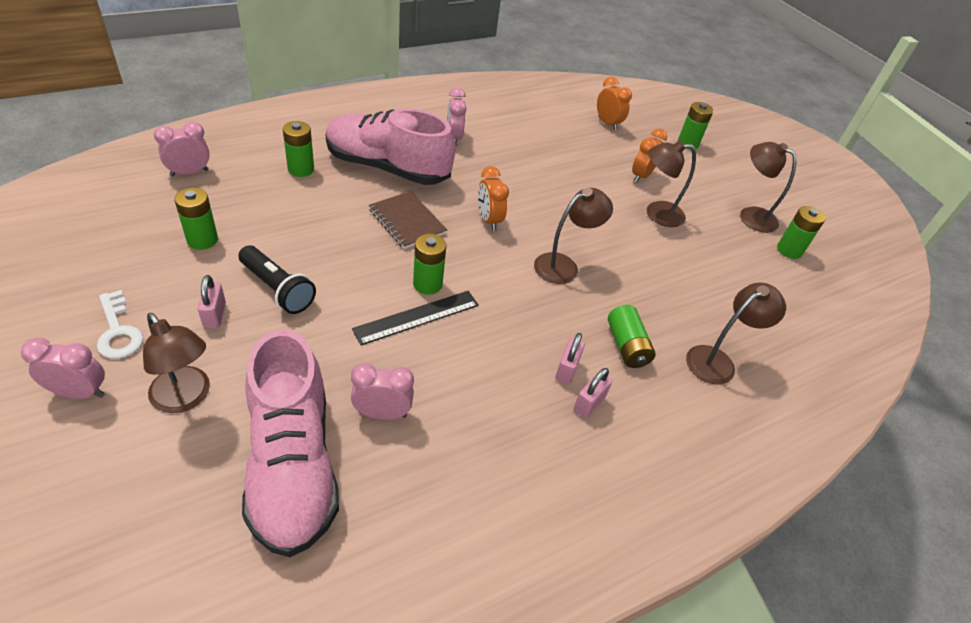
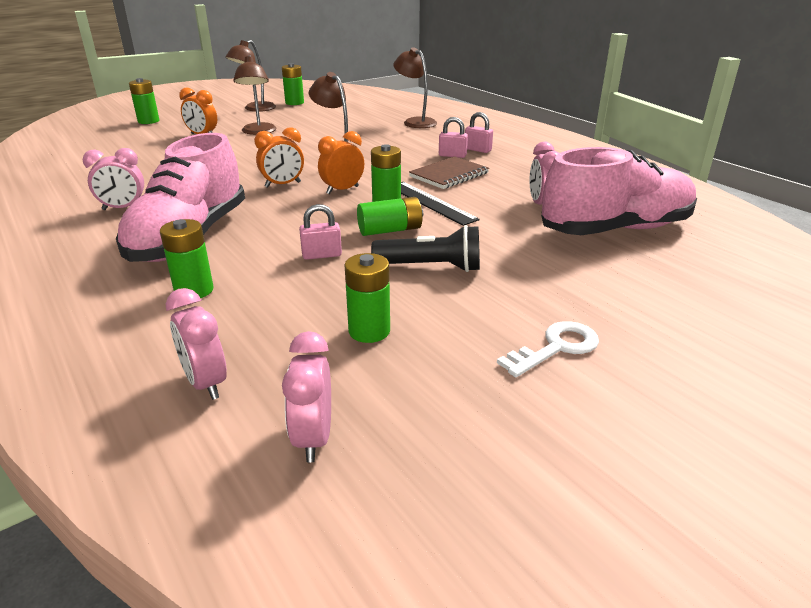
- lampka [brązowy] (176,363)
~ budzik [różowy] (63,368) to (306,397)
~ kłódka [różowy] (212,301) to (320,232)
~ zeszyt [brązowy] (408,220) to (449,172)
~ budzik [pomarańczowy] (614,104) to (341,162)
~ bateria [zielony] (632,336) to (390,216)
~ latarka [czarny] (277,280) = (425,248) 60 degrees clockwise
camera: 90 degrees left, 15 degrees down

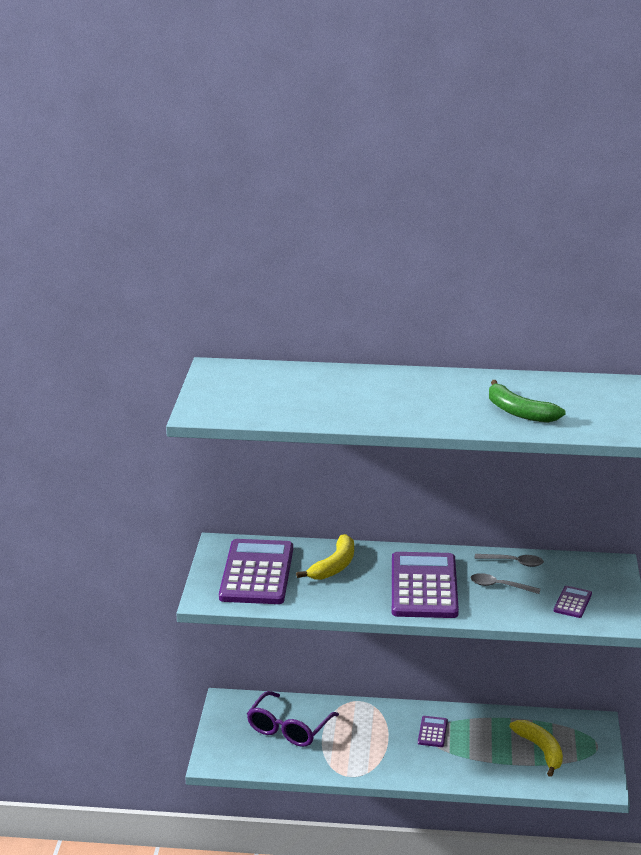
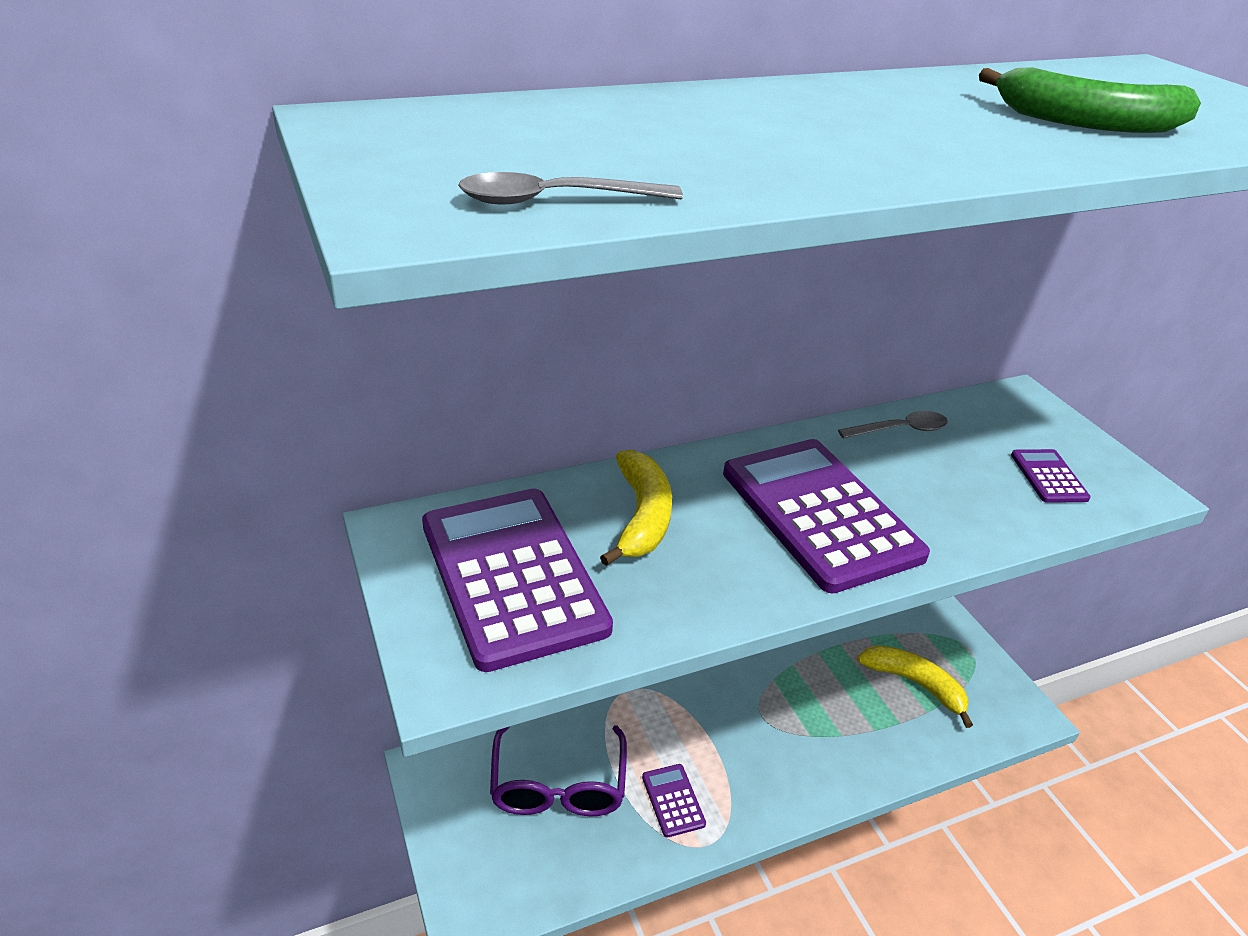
~ kalkulator [fioletowy] (433,731) to (674,801)
~ łyżka [szary] (506,583) to (570,188)
camera: 30 degrees left, 10 degrees up

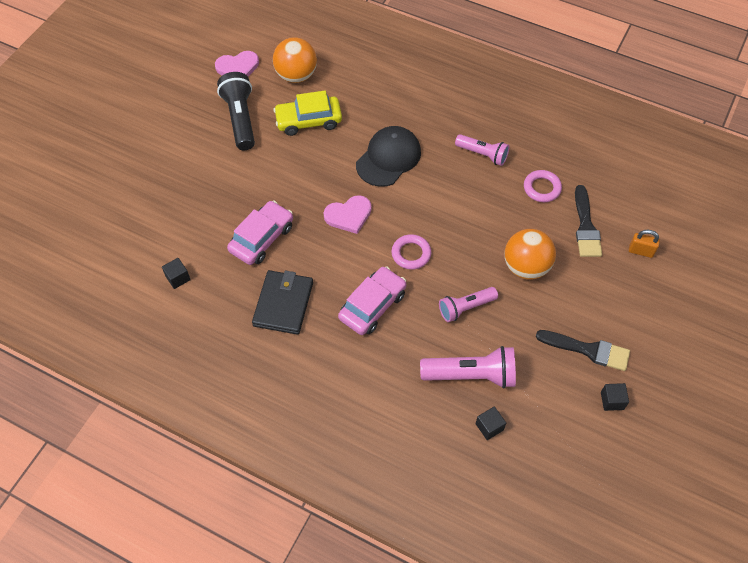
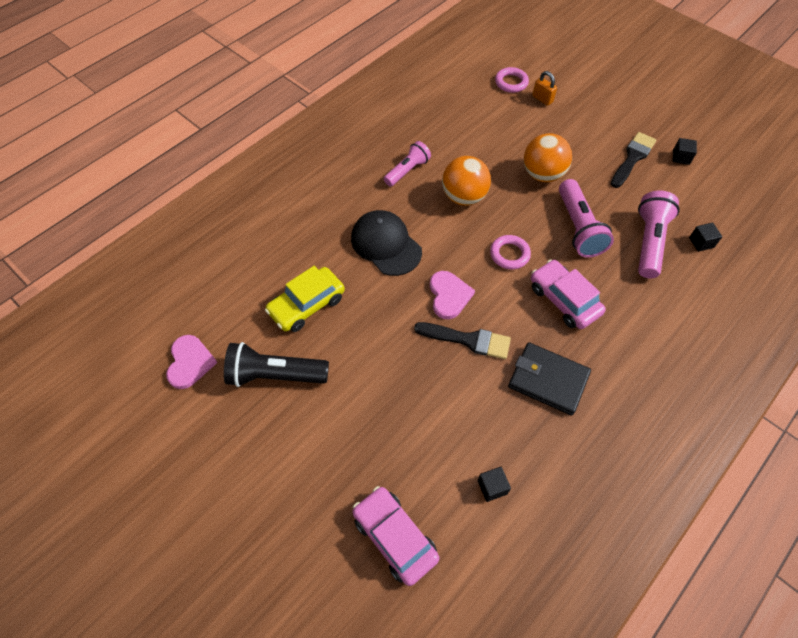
~ samochód [różowy] (260,233) to (395,536)
~ piłka [pomarańczowy] (295,60) to (466,181)
~ pierścień [różowy] (543,186) to (512,80)
~ pędzel [czarny] (588,221) to (462,340)
~ samochód [żółty] (307,113) = (305,299) 45 degrees clockwise
~ kłódka [pomarańczowy] (644,244) = (544,88) 75 degrees counterclockwise
~ latarka [różowy] (468,304) = (586,218) x1.53
camera: 75 degrees left, 0 degrees up

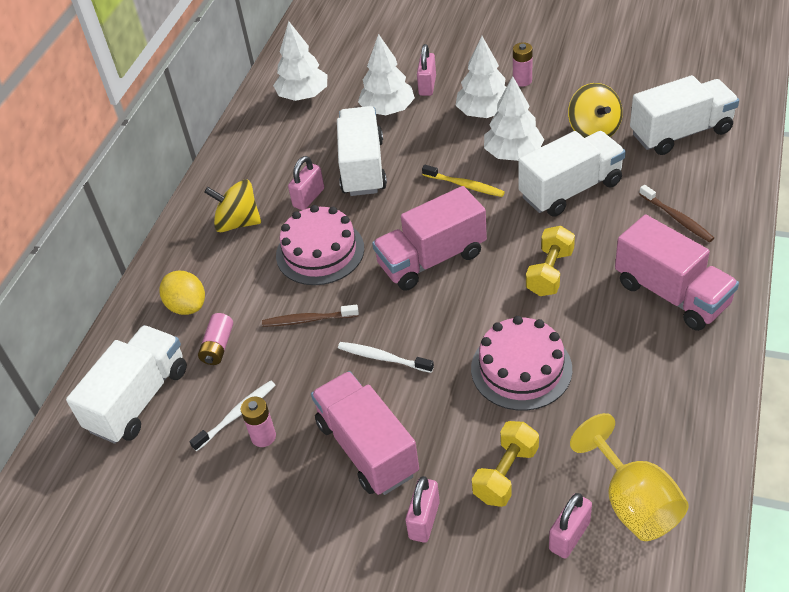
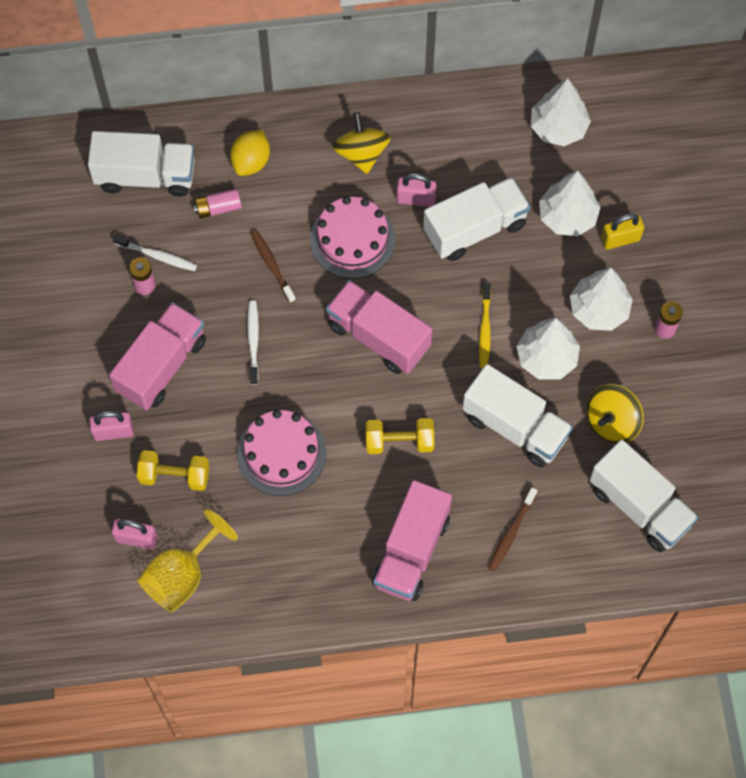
~ kłódka [różowy] (426,70) to kłódka [żółty] (622,232)
camera: 60 degrees right, 20 degrees up

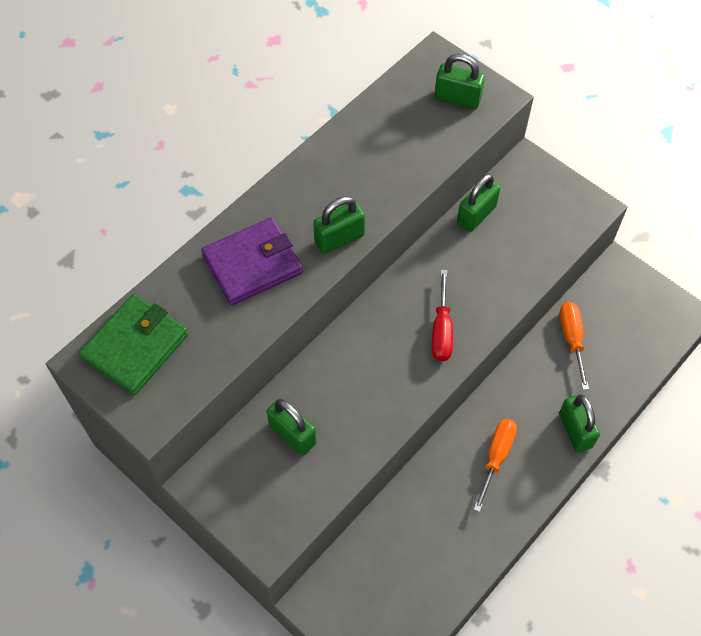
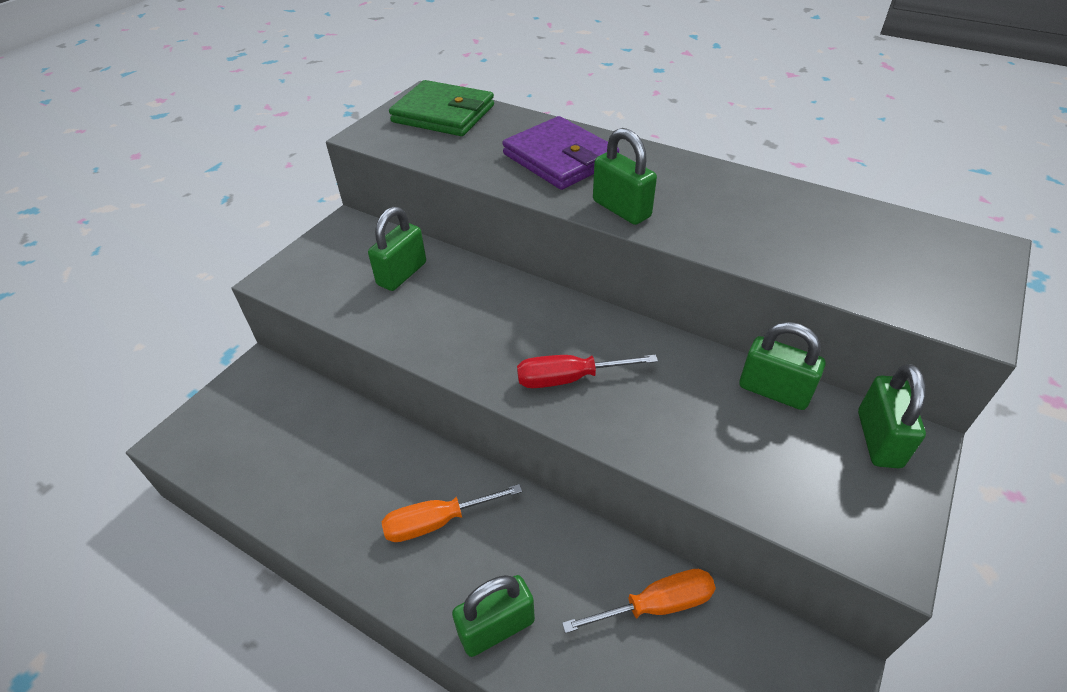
~ kłódka [zielony] (460,82) to (892,416)
~ śrubokręt [pomarańczowy] (495,465) = (452,513) 150 degrees clockwise
camera: 80 degrees right, 15 degrees down

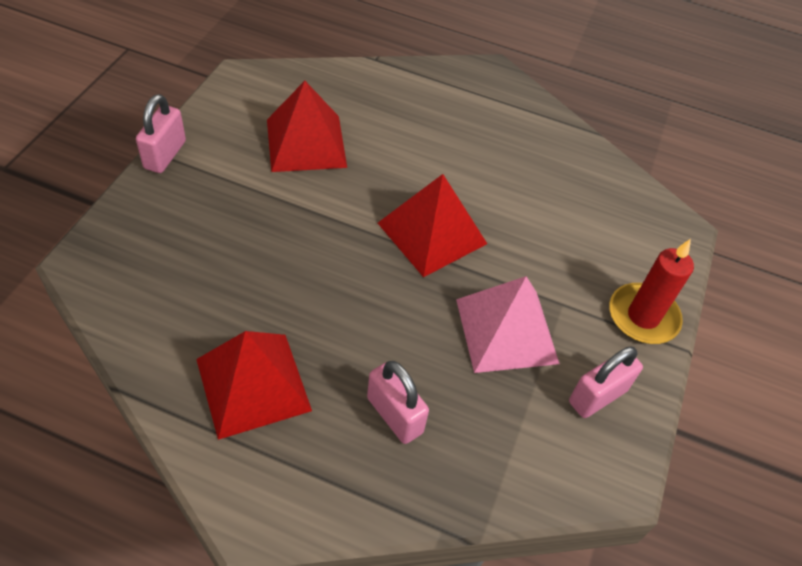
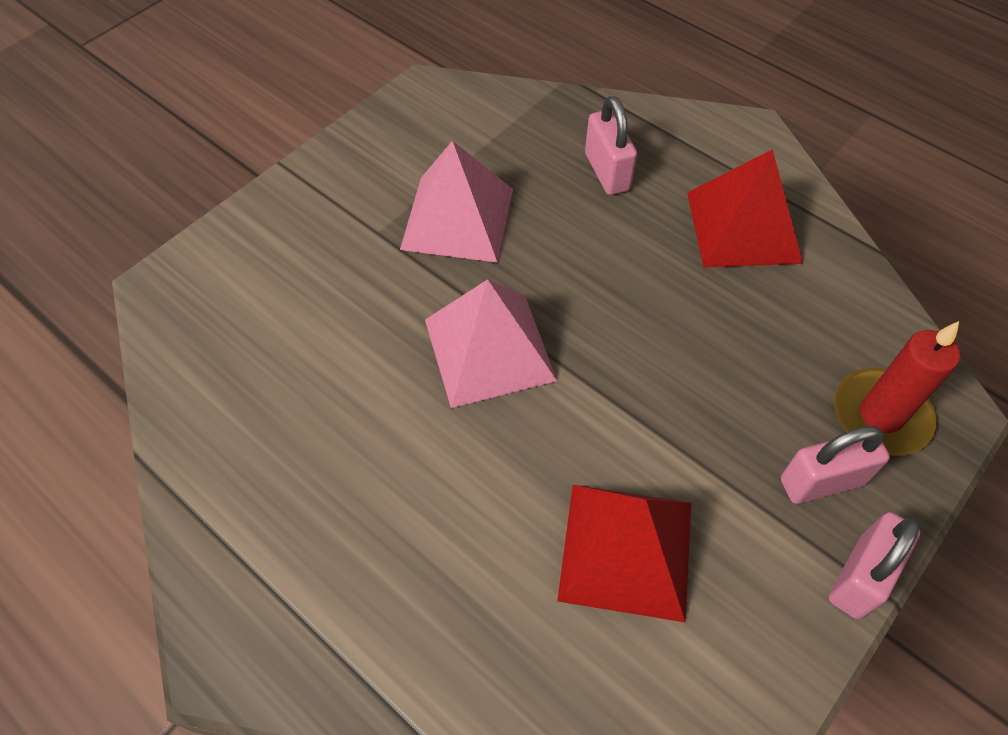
~ kłódka [różowy] (606,382) to (835,465)
~ świeca [czerwony] (651,291) to (897,388)
~ piramida [czerwony] (432,225) to piramida [różowy] (491,343)
camera: 155 degrees left, 5 degrees up

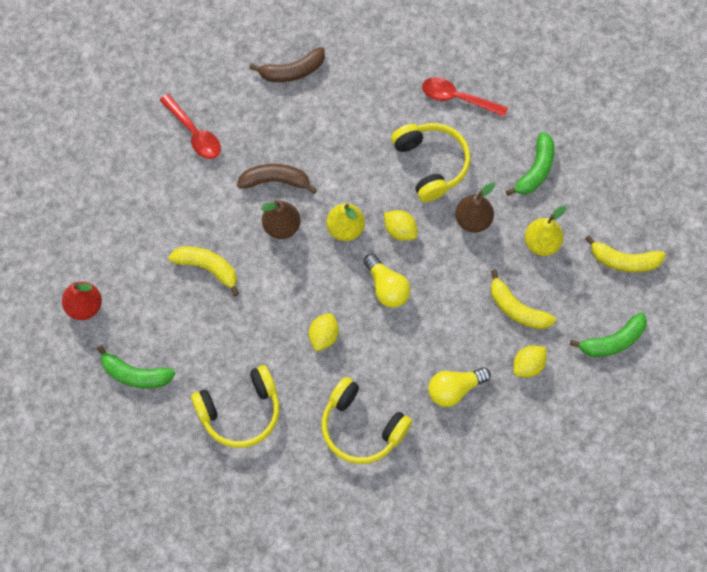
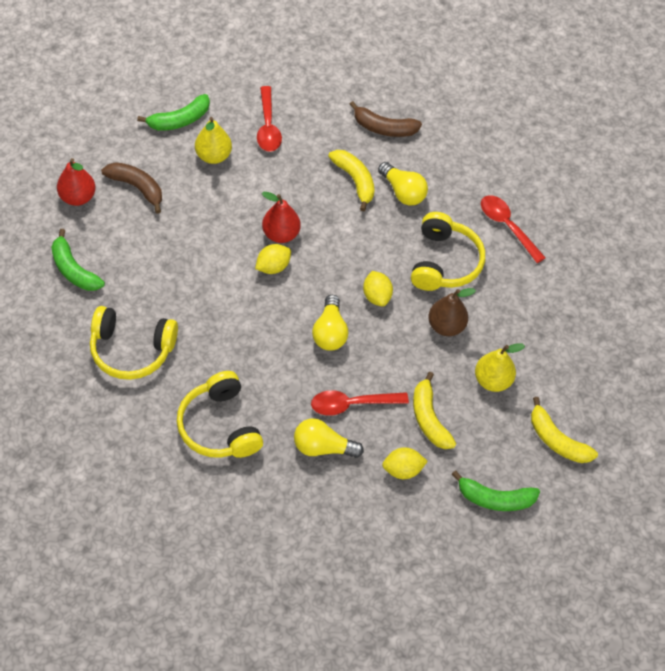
+ łyżka [czerwony] (360,403)
+ żarówka [żółty] (403,184)
~ banan [żółty] (203,271) to (351,180)
~ banan [brązowy] (277,179) to (131,188)
~ cytryna [żółty] (324,332) to (273,259)
~ gruszka [żółty] (345,222) to (213,140)
~ banan [zielony] (530,164) to (173,112)
~ gruszka [brązowy] (280,220) to gruszka [czerwony] (281,217)
camera: 30 degrees right, 10 degrees down

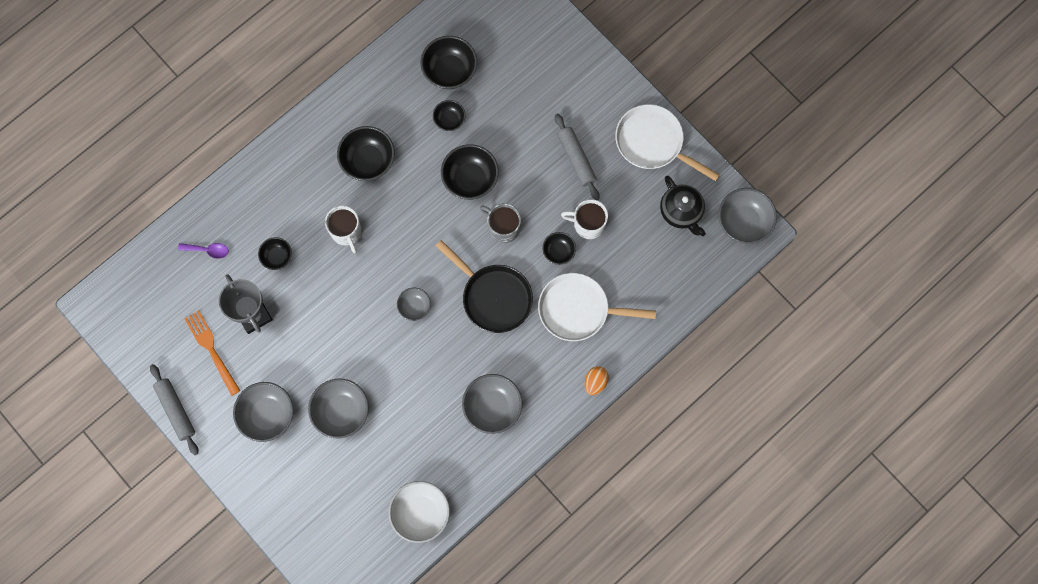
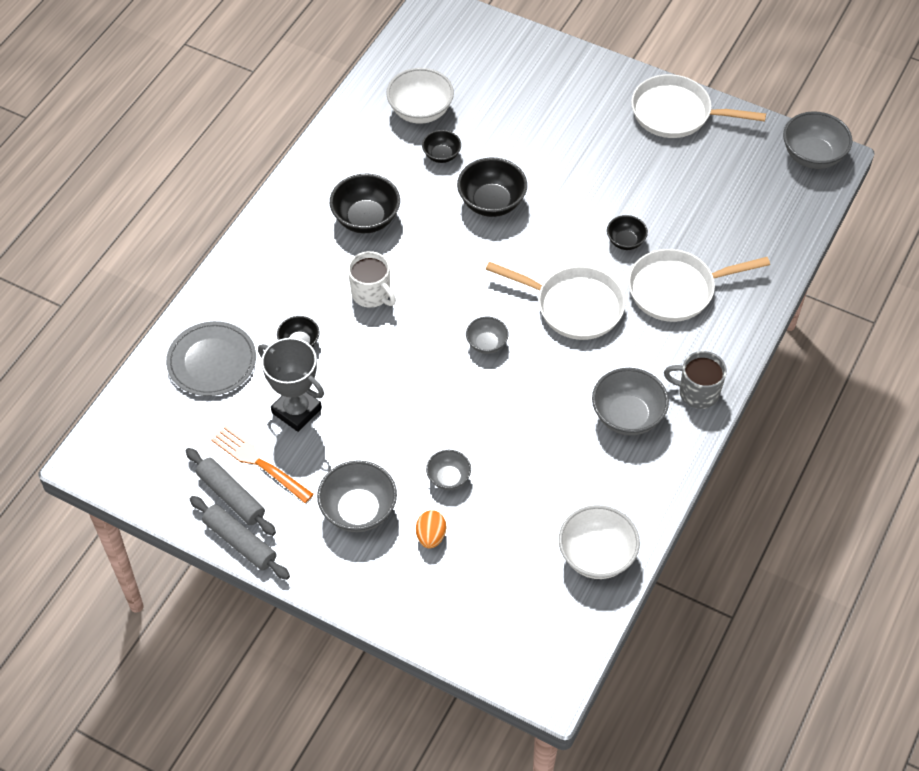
- kubek [biały] (584,219)
- imbryk [czarny] (683,206)
~ kubek [szary] (500,223) to (695,380)
~ wałek do ciasta [szary] (577,156) to (231,492)
~ jajko [pomarańczowy] (597,380) to (431,529)
~ łyżka [fioletowy] (203,251) to talerz [szary] (211,358)
~ miska [czarny] (449,62) to miska [biały] (420,96)
~ patelnia [czarny] (484,286) to patelnia [biały] (555,300)
~ miska [szary] (338,408) = (448,470) x0.58
camera: 20 degrees left, 20 degrees down

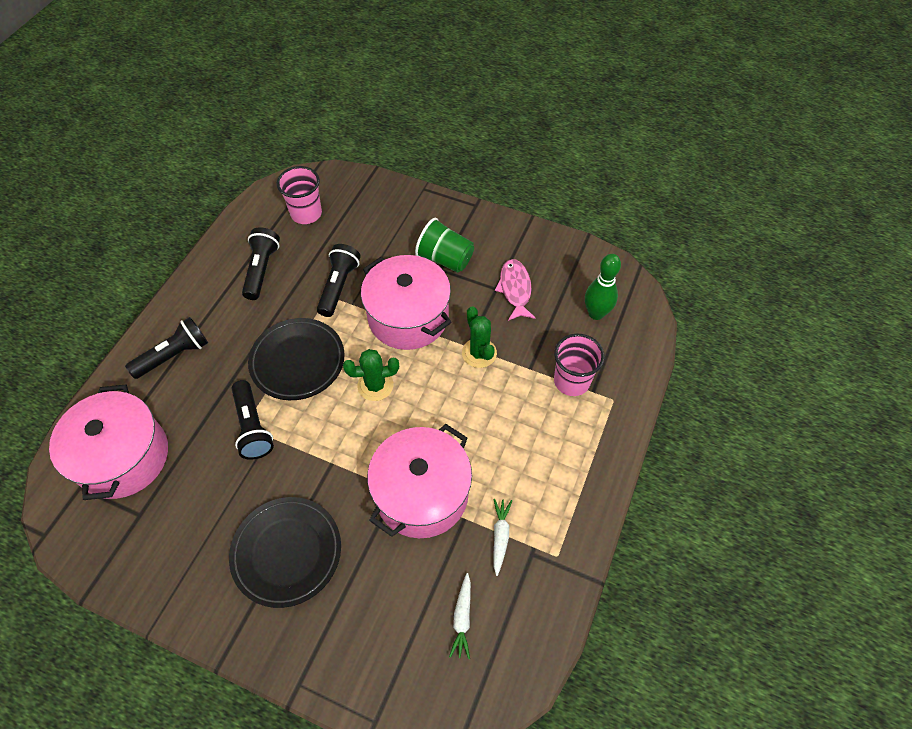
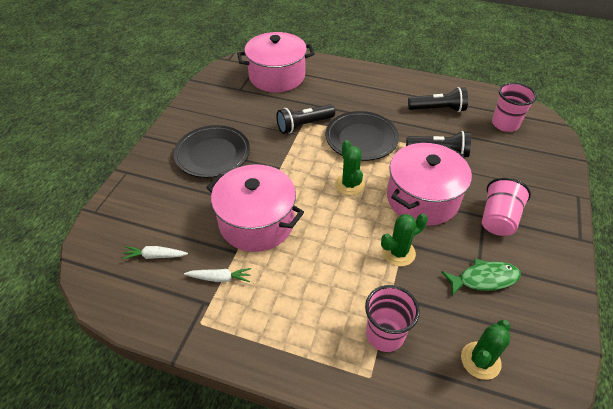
- latarka [czarny] (166,348)
~ kręgiel [zielony] (603,287) to kaktus [zielony] (486,350)
~ szklanka [zielony] (444,245) to szklanka [różowy] (506,207)
~ ryba [różowy] (515,290) to ryba [zielony] (481,277)
camera: 85 degrees right, 10 degrees down

